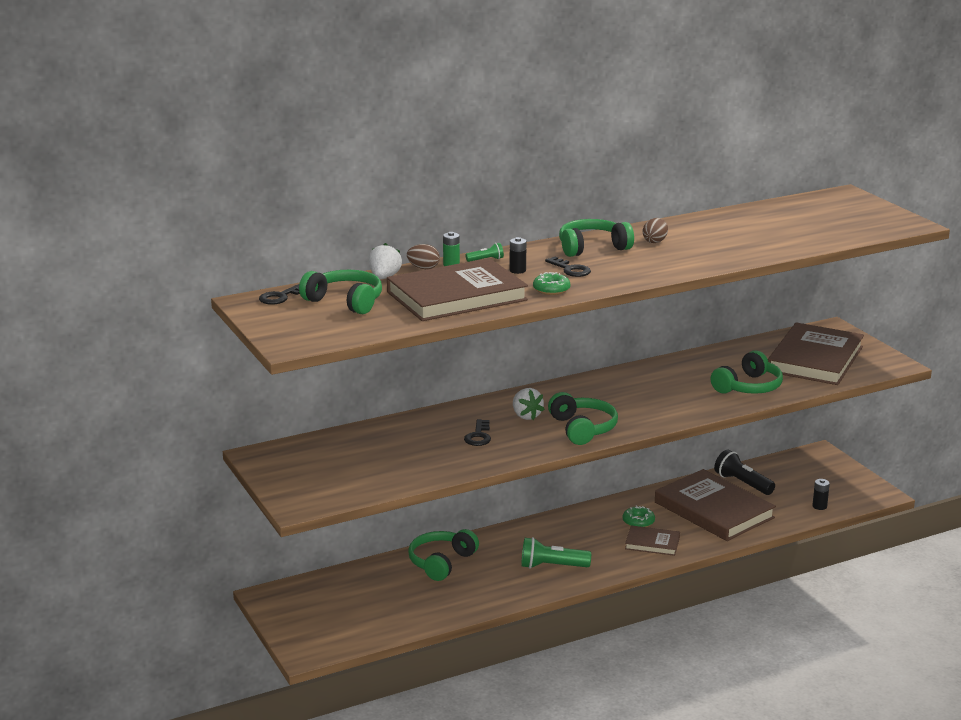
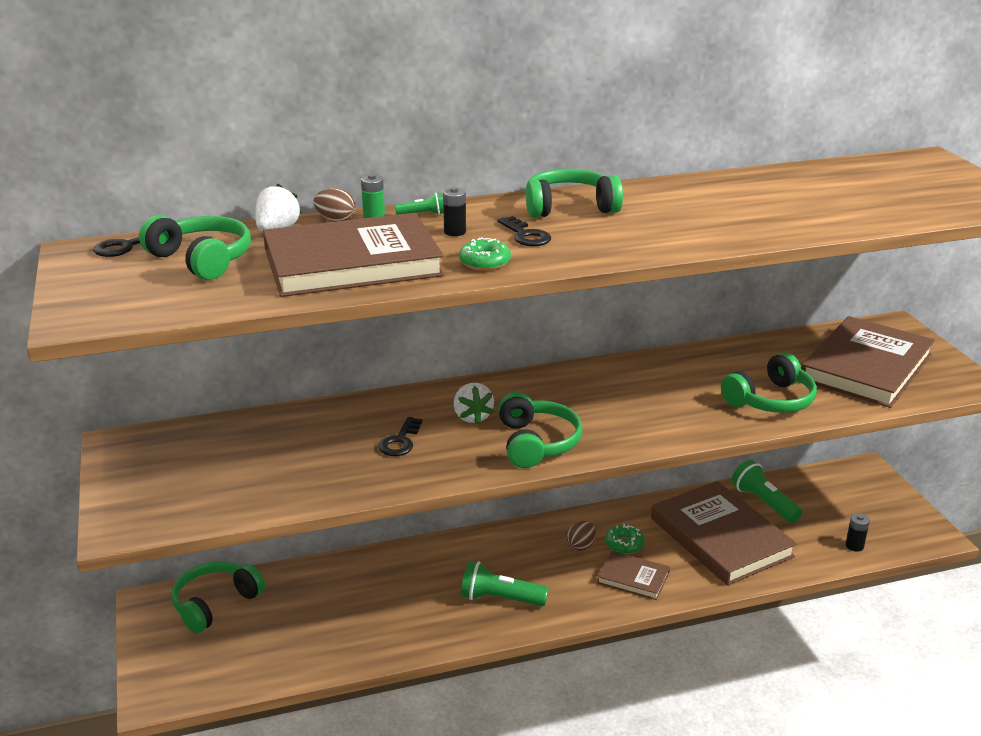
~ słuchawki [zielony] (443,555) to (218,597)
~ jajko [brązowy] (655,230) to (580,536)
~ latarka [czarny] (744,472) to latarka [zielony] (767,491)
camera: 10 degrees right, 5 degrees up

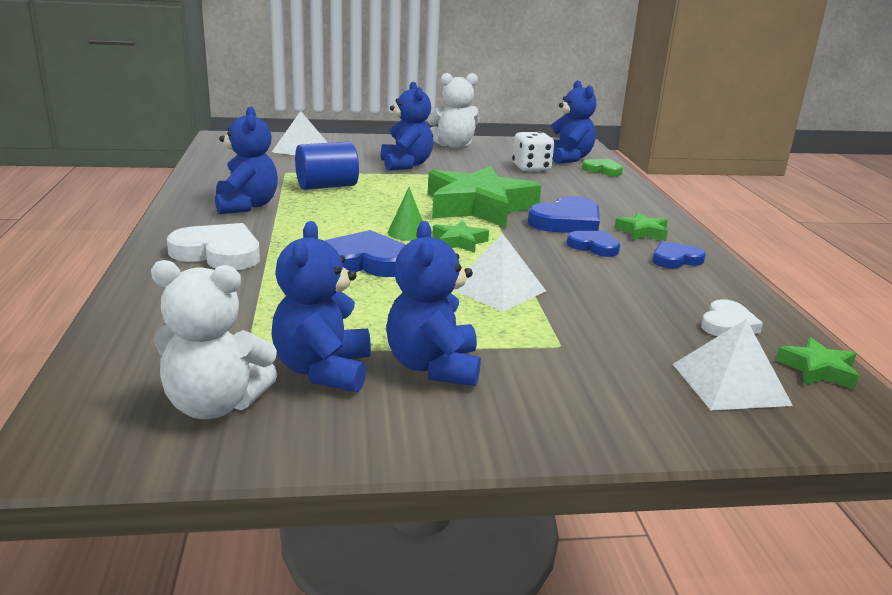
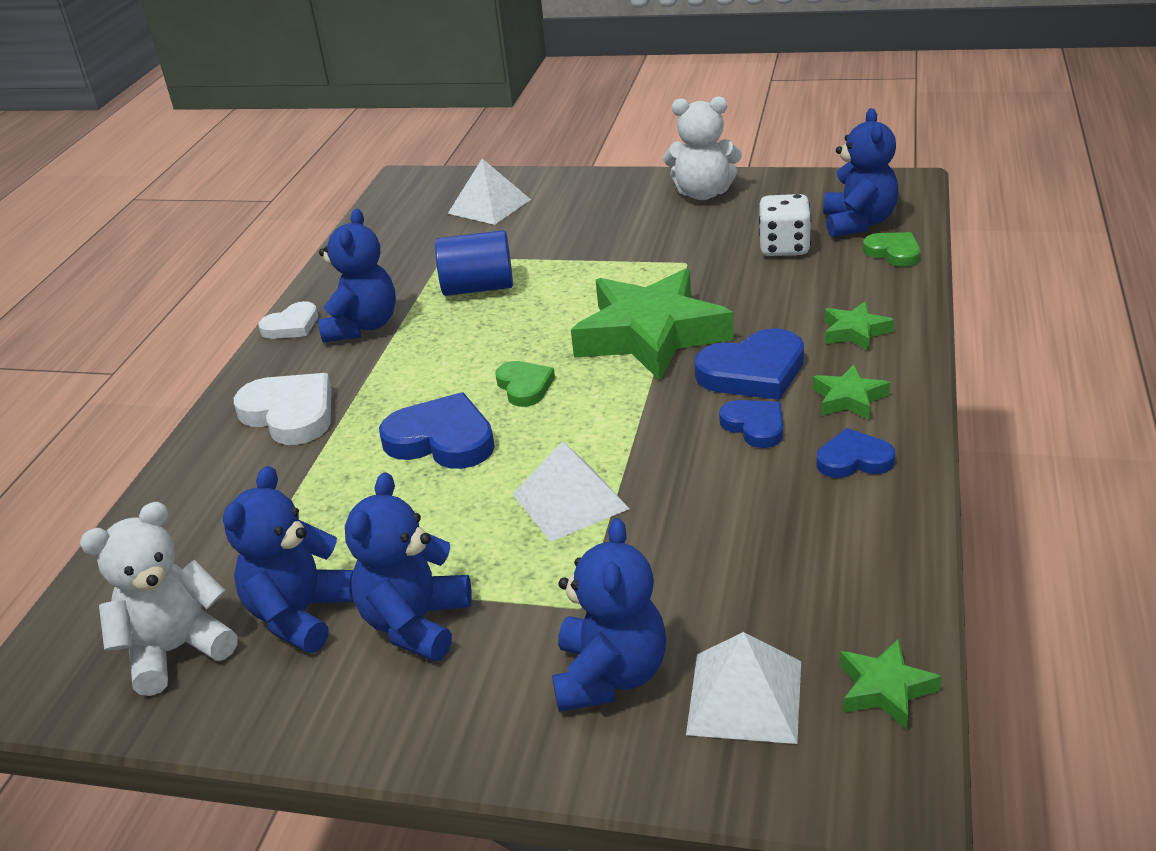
~ miś [niebieski] (407,126) to (609,615)
~ gwiazda [zielony] (460,237) to (859,326)
~ serce [biały] (732,317) to (288,320)
~ stożek [zielony] (405,214) to serce [zielony] (525,384)
~ miś [biały] (214,339) = (159,599) 120 degrees clockwise
camera: 25 degrees right, 10 degrees up

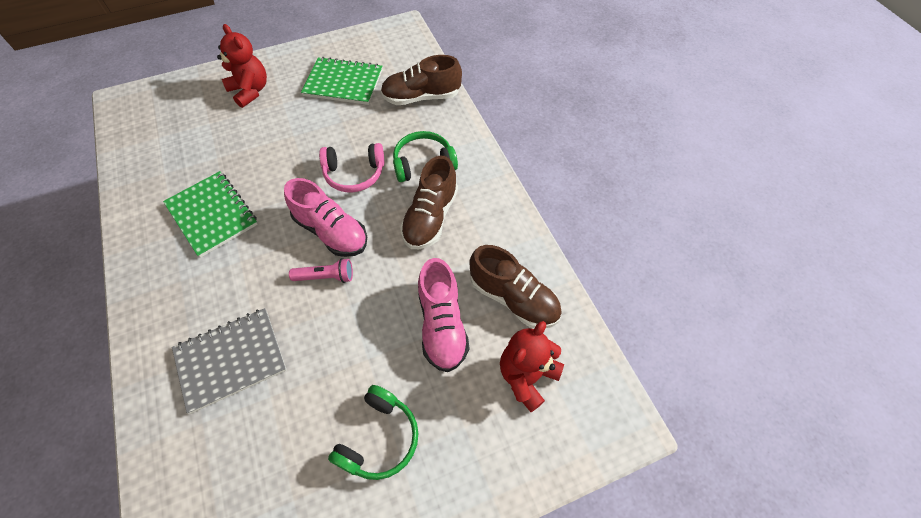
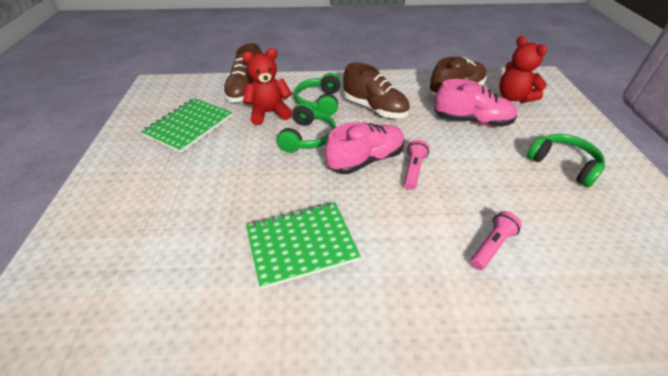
~ miś [czerwony] (242,66) to (267,86)
~ zeszyt [szary] (229,361) to latarka [różowy] (496,240)
~ słuchawki [różowy] (351,167) to słuchawki [zielony] (306,128)
camera: 70 degrees left, 15 degrees down

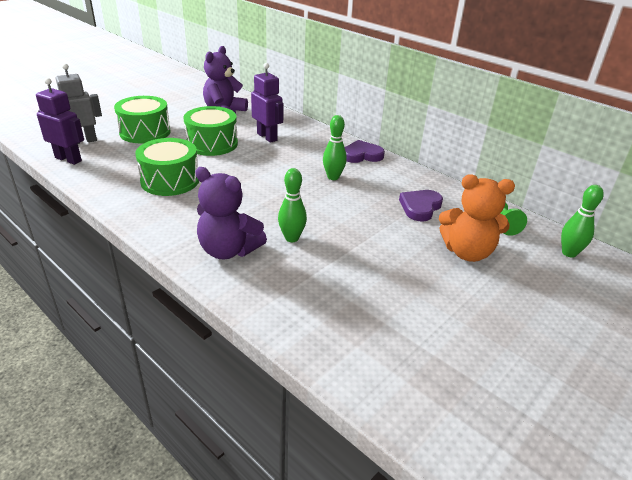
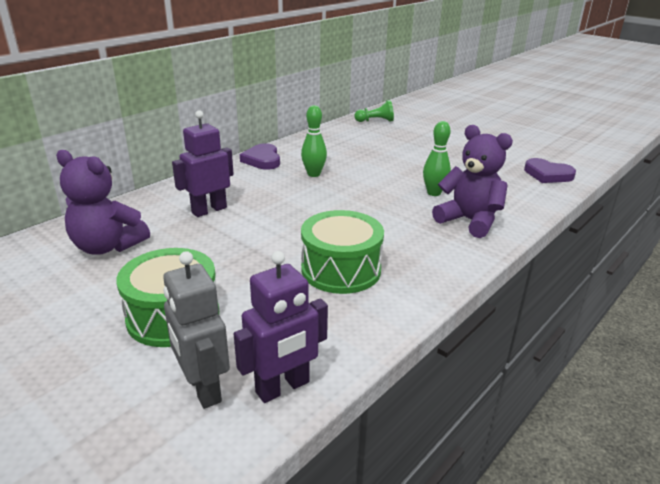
- bęben [zielony] (210,131)
- miś [pomarańczowy] (477,218)
- kręgiel [zielony] (582,221)
~ serce [fioletowy] (421,206) to (550,170)
~ robot [fioletowy] (60,121) = (281,327) 150 degrees counterclockwise
~ miś [fioletowy] (231,213) = (472,181) 75 degrees counterclockwise
camera: 90 degrees left, 5 degrees down

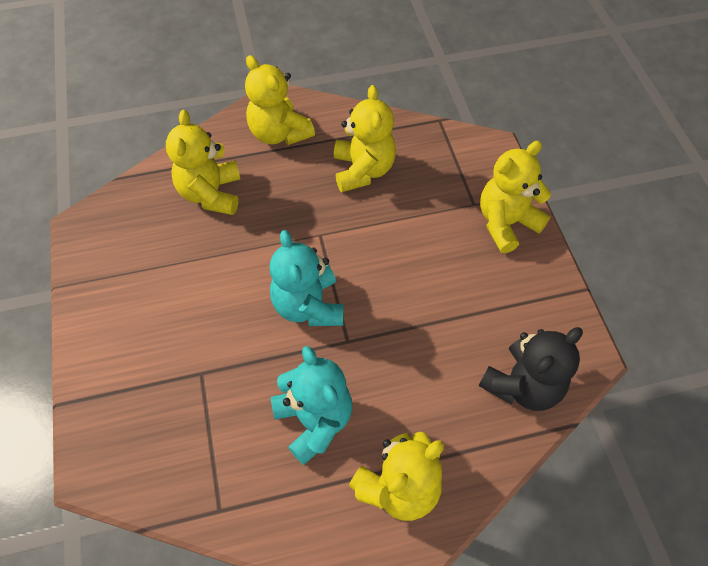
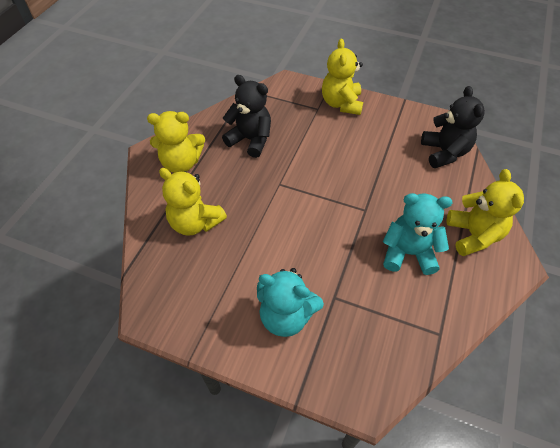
~ miś [turkusowy] (307,278) to (290,302)
~ miś [żółty] (365,138) to miś [czarny] (246,116)
camera: 55 degrees left, 5 degrees down

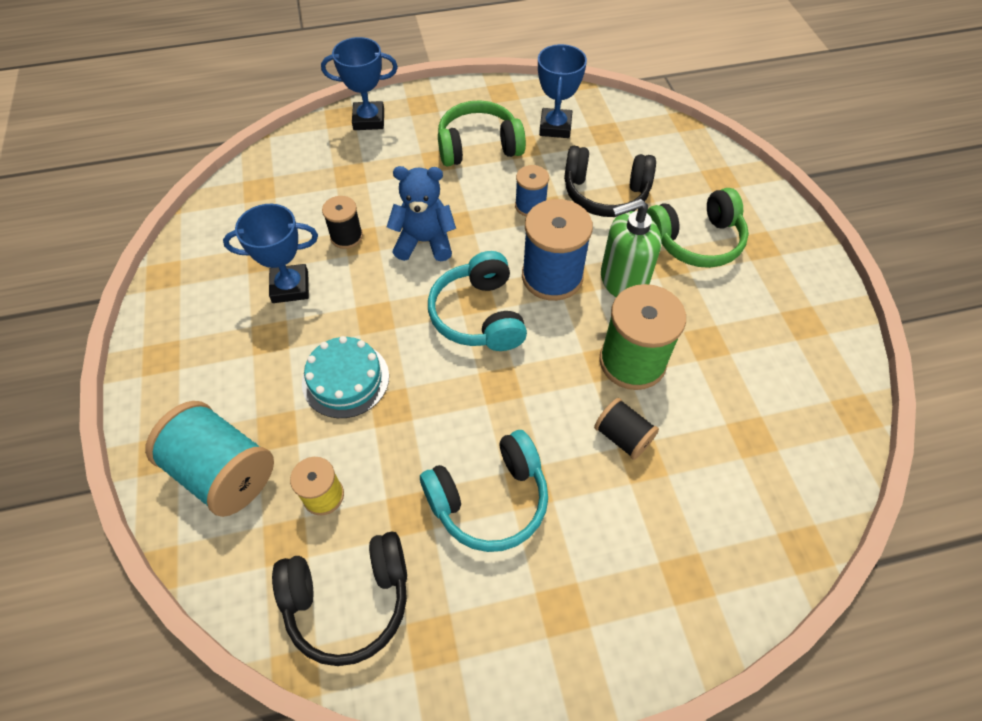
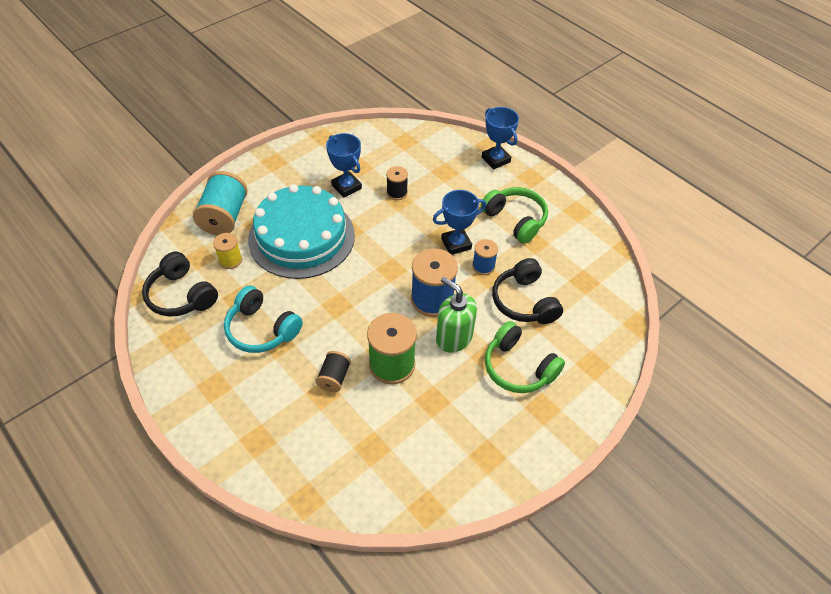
- miś [niebieski] (421,213)
- słuchawki [turkusowy] (477,301)
~ puchar [niebieski] (562,91) to (459,222)
~ tort [turkusowy] (345,377) = (301,231) x2.03
camera: 60 degrees right, 5 degrees down

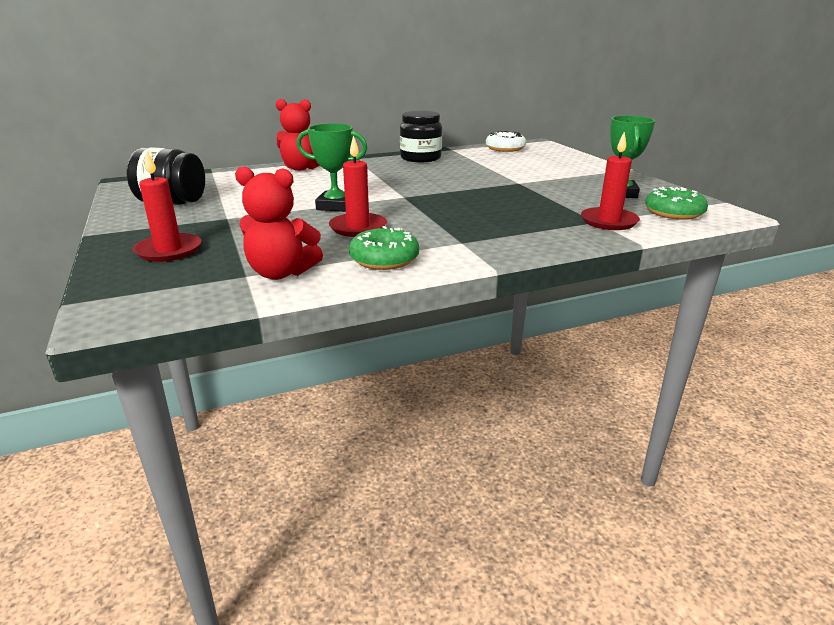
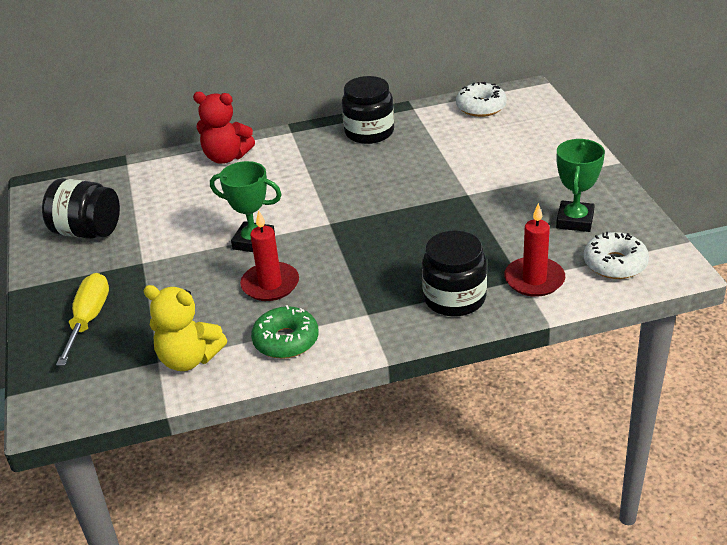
+ słoik [czarny] (454,273)
~ świeca [czerwony] (167,206) to śrubokręt [żółty] (82,319)
~ miś [czerwony] (279,223) to miś [żółty] (185,328)
~ donut [zielony] (676,203) to donut [biały] (616,255)
camera: 10 degrees right, 10 degrees up

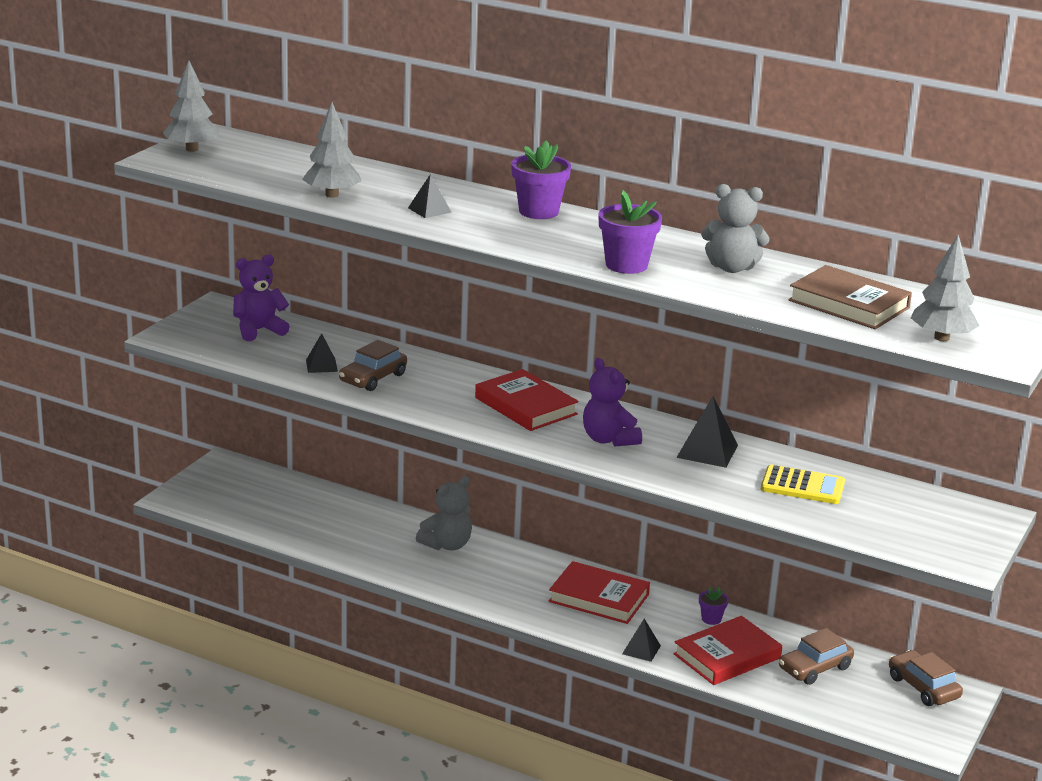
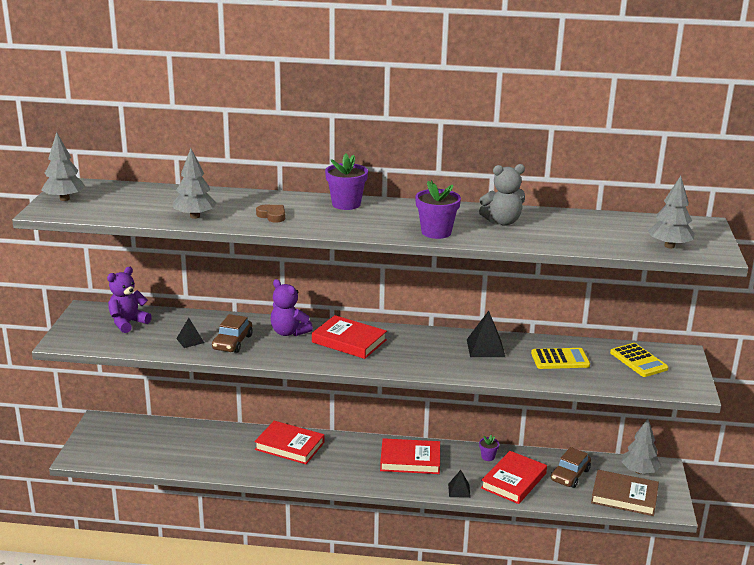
+ kalkulator [żółty] (639,360)
~ miś [fioletowy] (612,402) to (292,307)
~ książka [brązowy] (850,297) to (625,493)
~ piramida [czarny] (430,196) to serce [brązowy] (270,214)
~ miś [szary] (444,513) to książka [czerwony] (289,442)
~ samochód [brązowy] (926,678) to drzewko [szary] (641,446)
camera: 20 degrees left, 0 degrees up

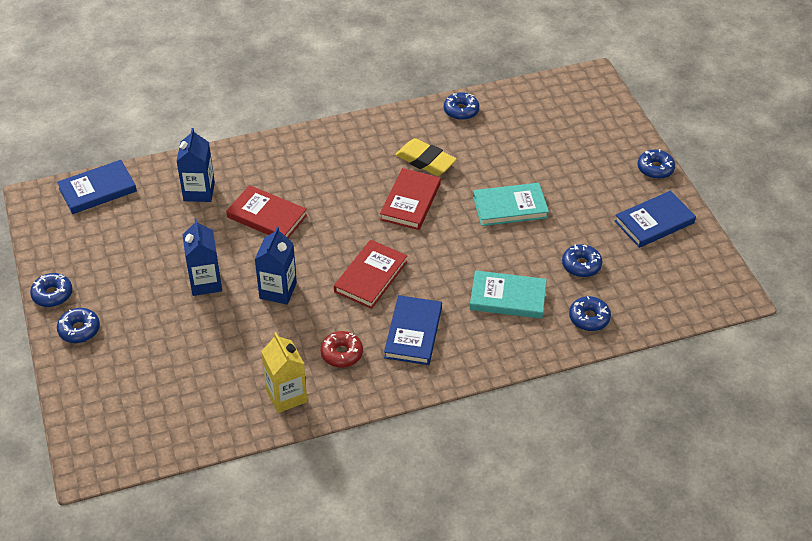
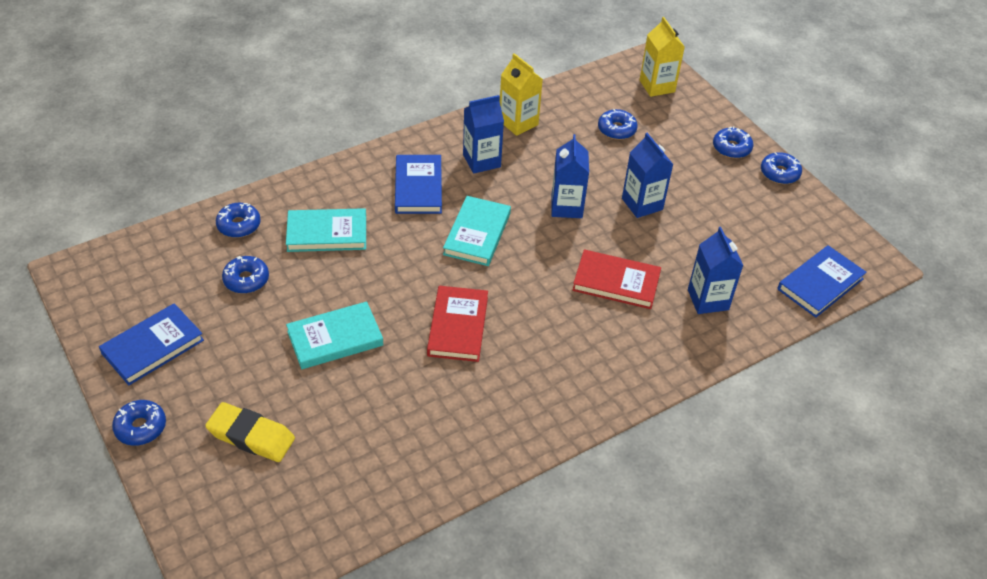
+ karton mleka [żółty] (662,57)
~ gumka do mazania [żółty] (426,157) to (250,432)
~ donut [niebieski] (461,106) to (618,124)
~ donut [czerwony] (341,349) to karton mleka [niebieski] (483,134)
~ książka [czerwony] (371,274) to książka [turkusowy] (477,231)
camera: 165 degrees right, 0 degrees up

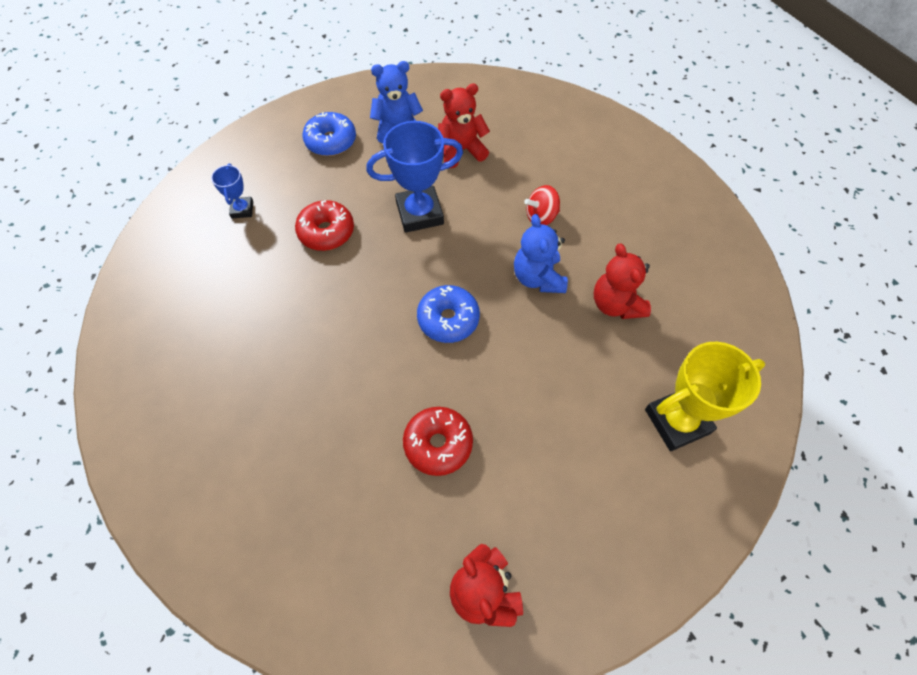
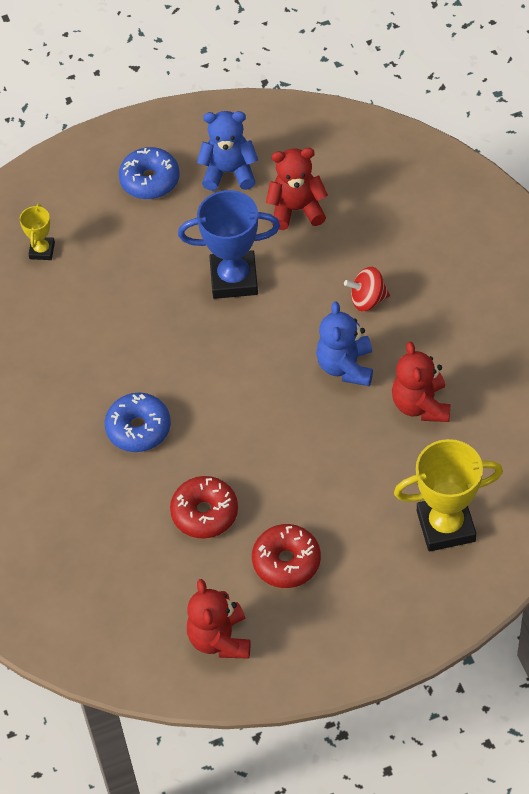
~ donut [czerwony] (324,225) to (286,556)
~ donut [niebieski] (448,314) to (138,422)
~ puchar [niebieski] (232,191) to puchar [żółty] (37,231)
camera: 15 degrees right, 5 degrees down

